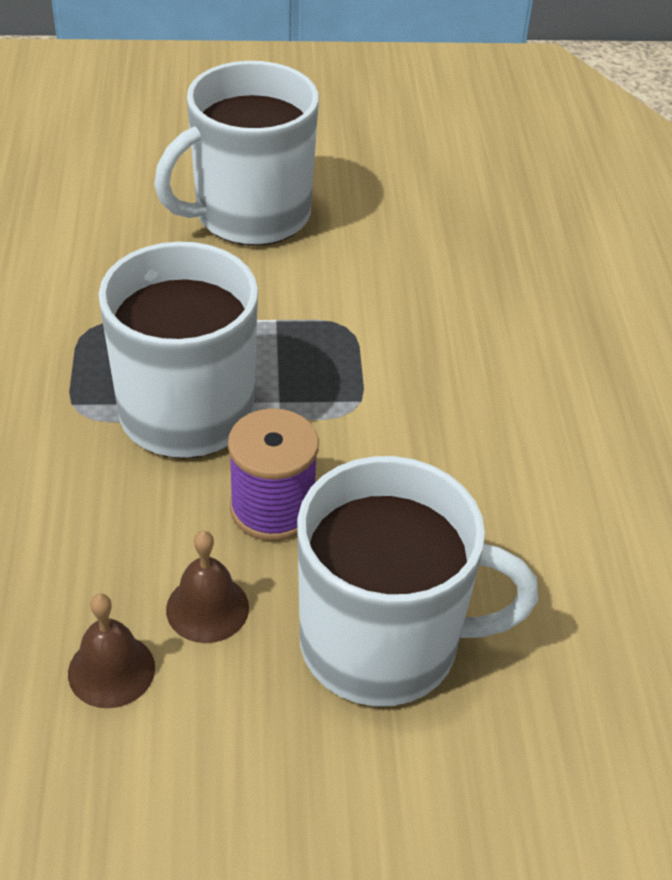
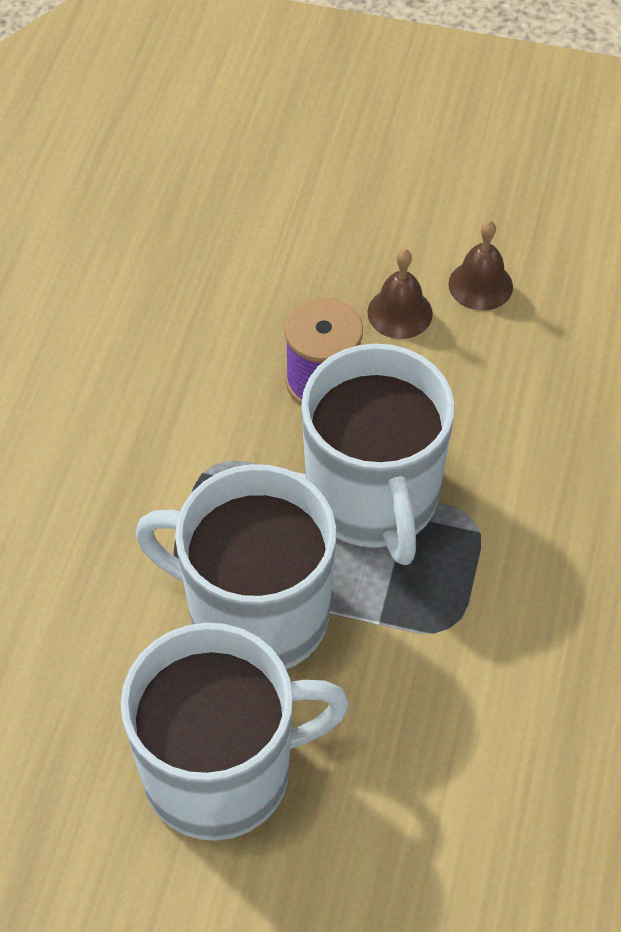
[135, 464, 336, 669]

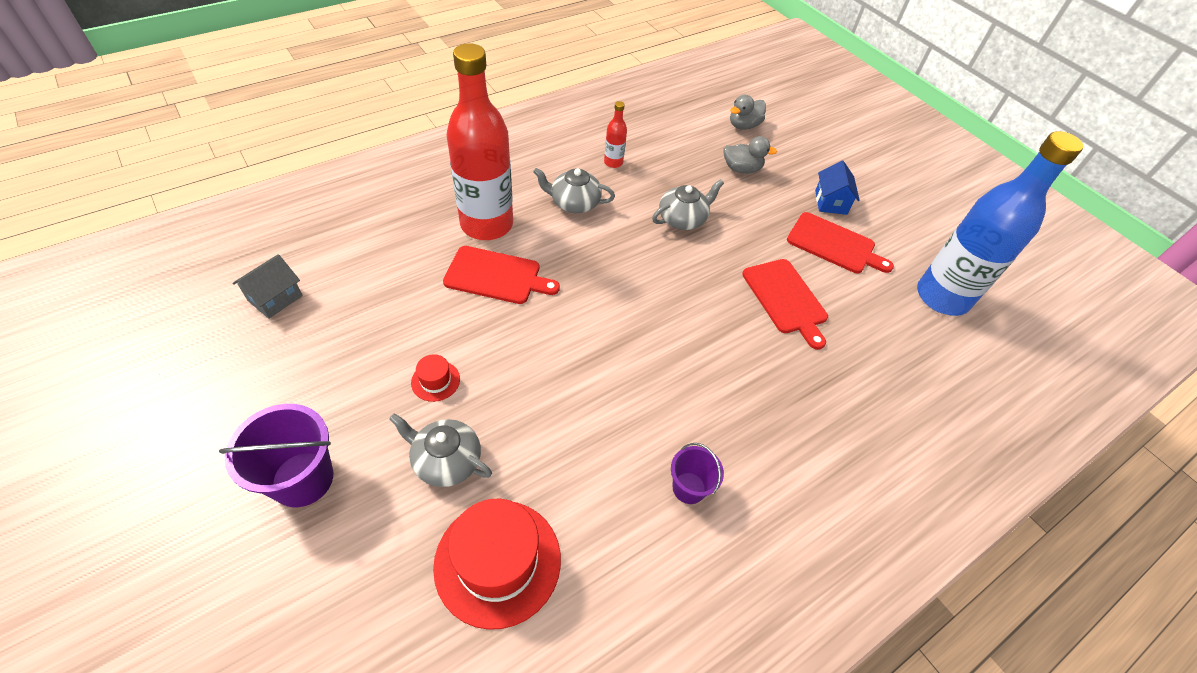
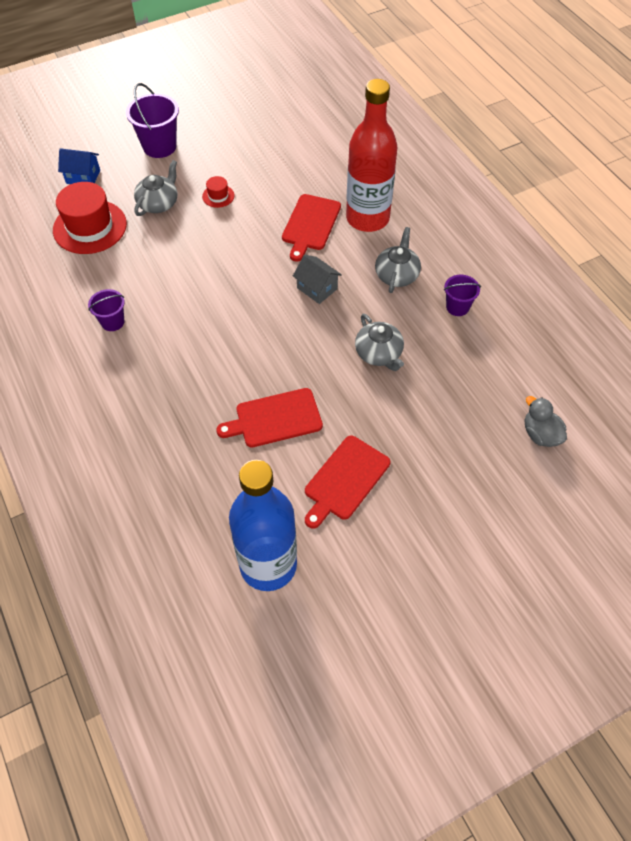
[293, 255, 342, 304]
[444, 275, 481, 316]
[723, 136, 777, 174] (first image)
[58, 148, 100, 184]

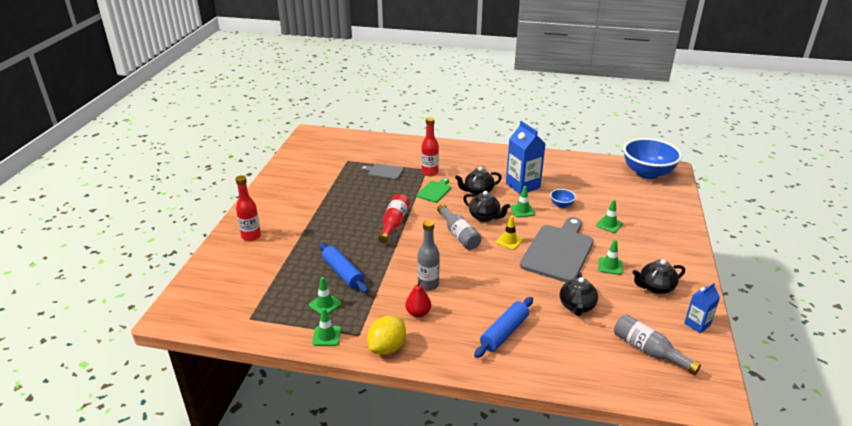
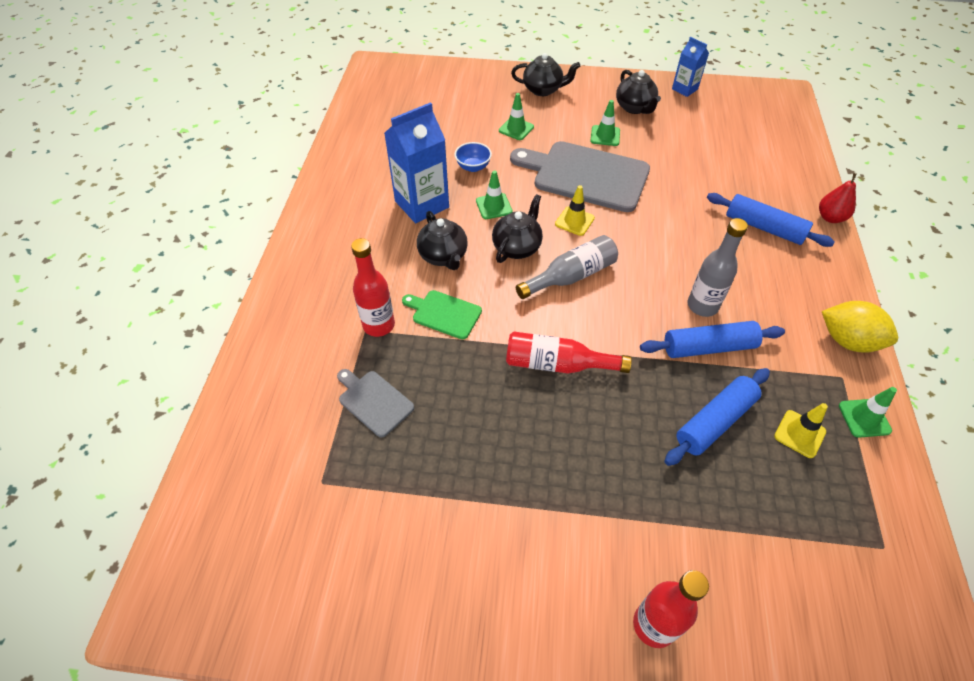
[774, 403, 828, 458]
[337, 369, 414, 437]
[819, 173, 857, 223]
[511, 53, 580, 96]
[614, 314, 701, 375] (first image)
[623, 138, 682, 179] (first image)
[640, 321, 785, 358]

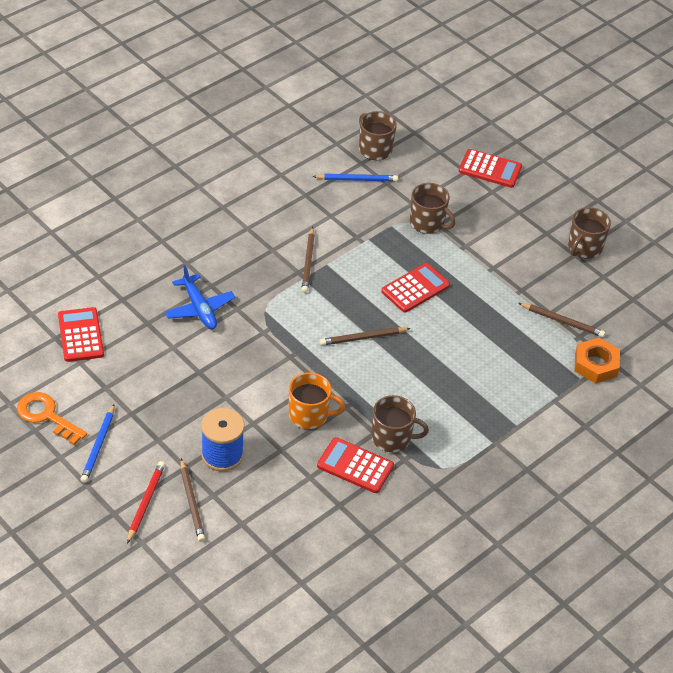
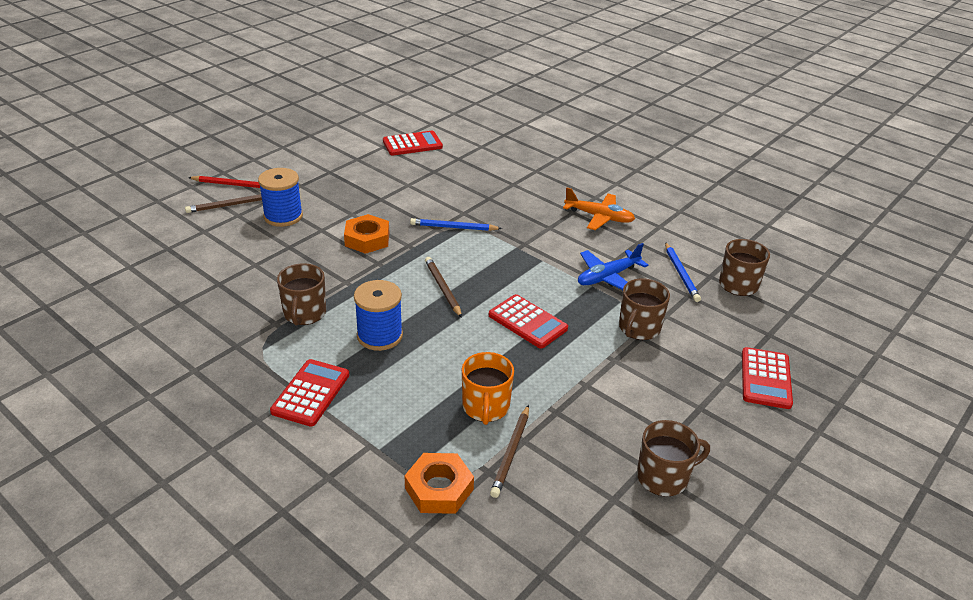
[17, 392, 87, 445] (first image)
[410, 218, 502, 231]
[578, 243, 648, 290]
[462, 352, 514, 425]
[301, 227, 315, 293] (first image)
[270, 359, 349, 427]
[637, 420, 710, 497]
[344, 214, 389, 254]
[354, 280, 403, 351]
[563, 187, 635, 230]

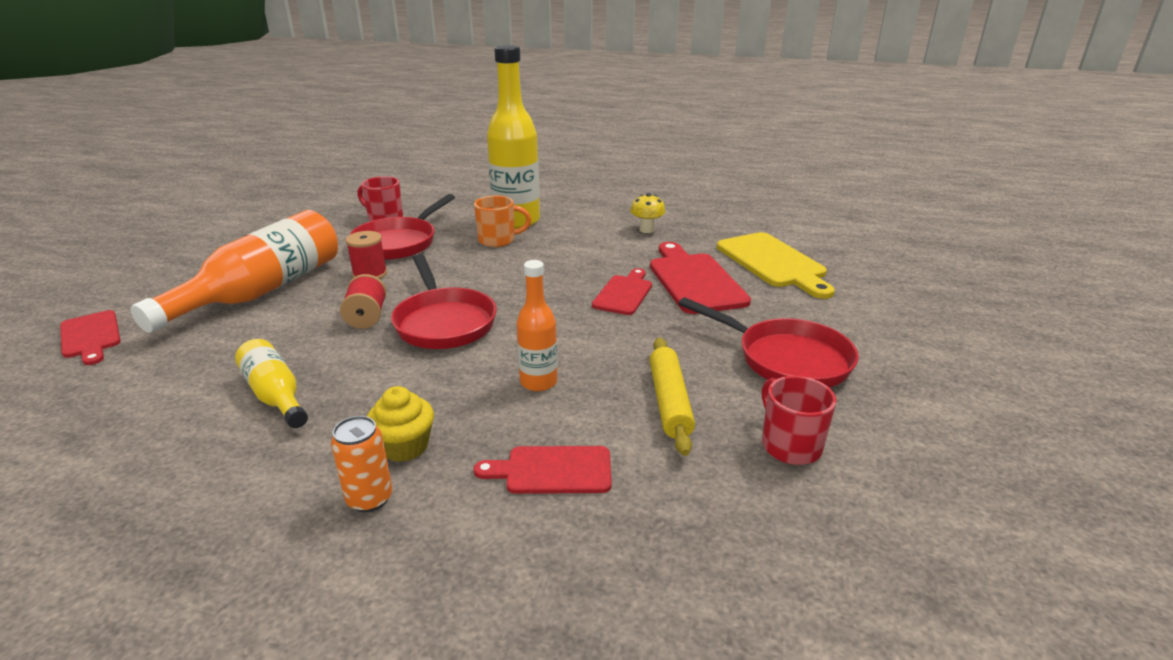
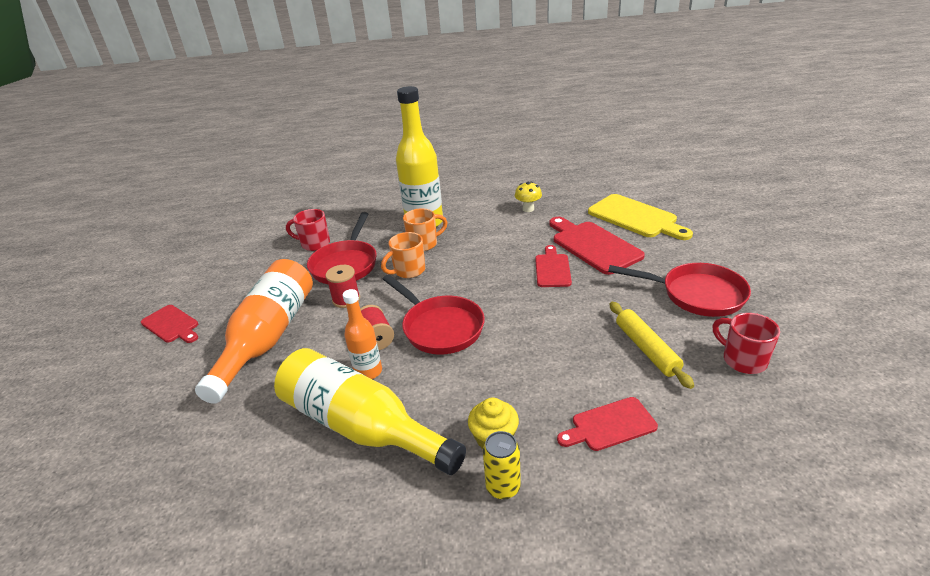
[141, 305, 198, 343]
[274, 348, 466, 475]
[483, 431, 521, 500]
[343, 289, 382, 379]
[381, 232, 425, 278]

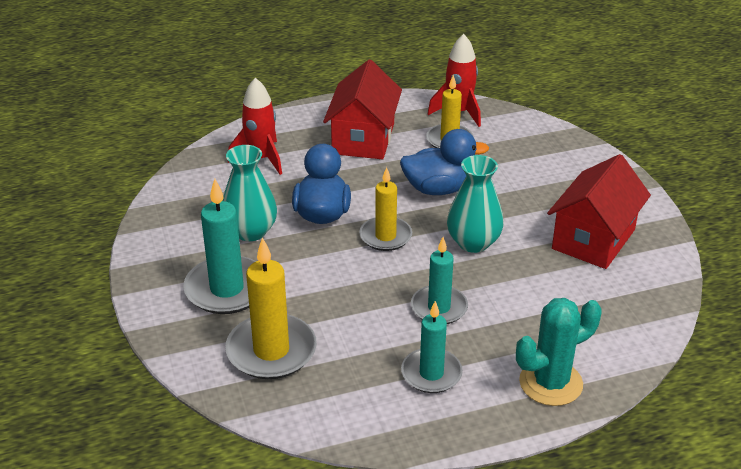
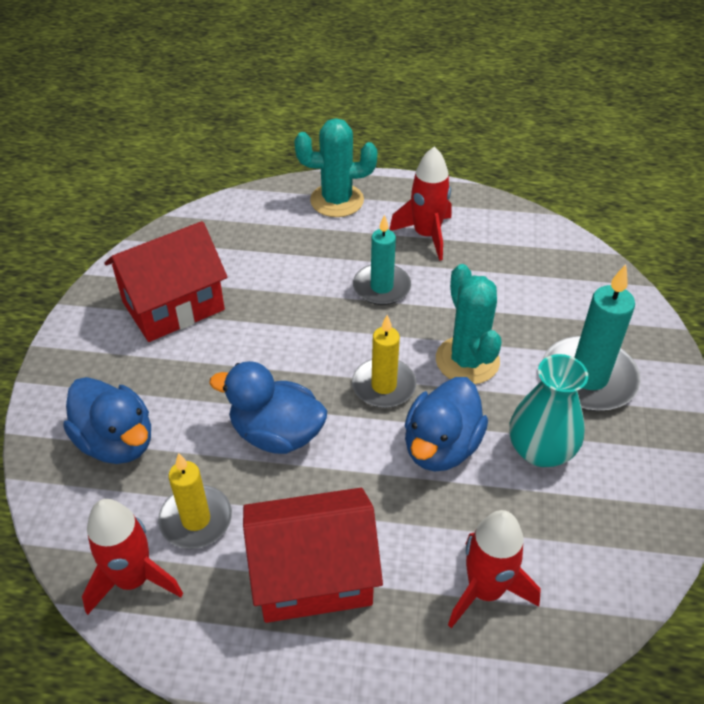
[225, 237, 317, 379] (first image)
[243, 488, 383, 623]
[389, 146, 451, 261]
[447, 155, 504, 253] (first image)
[63, 377, 151, 464]
[436, 264, 502, 384]

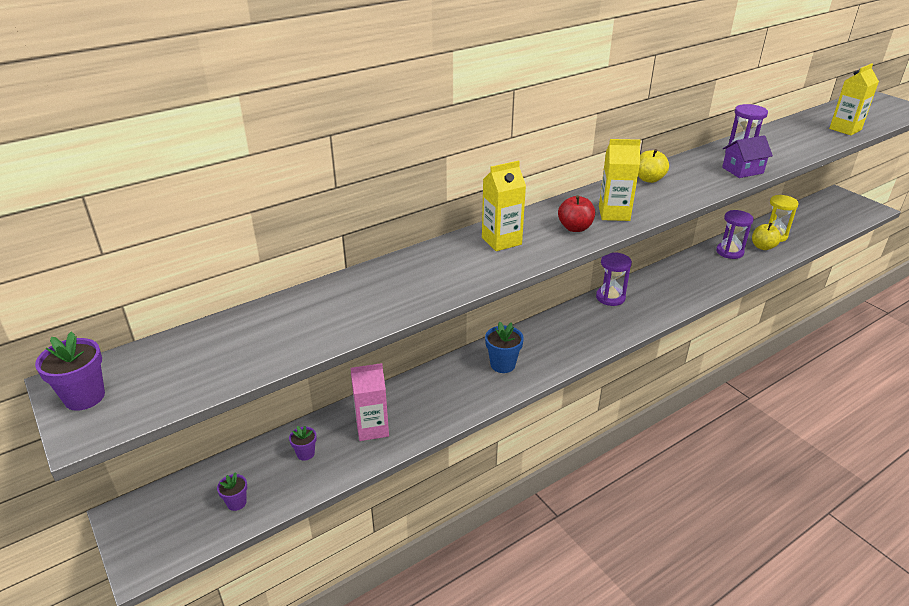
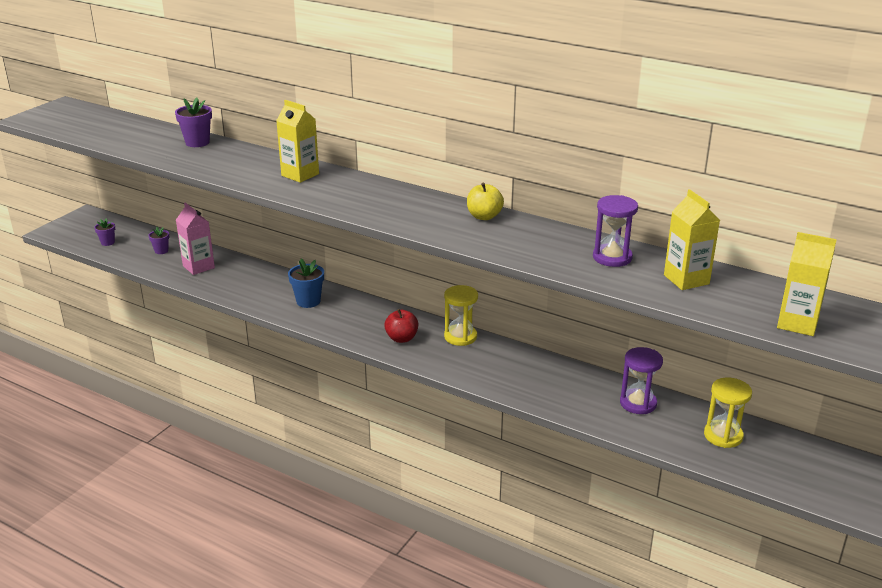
[175, 98, 212, 147]
[384, 309, 418, 343]
[444, 285, 478, 346]
[664, 189, 720, 290]
[722, 135, 773, 178] (first image)
[752, 223, 781, 250] (first image)

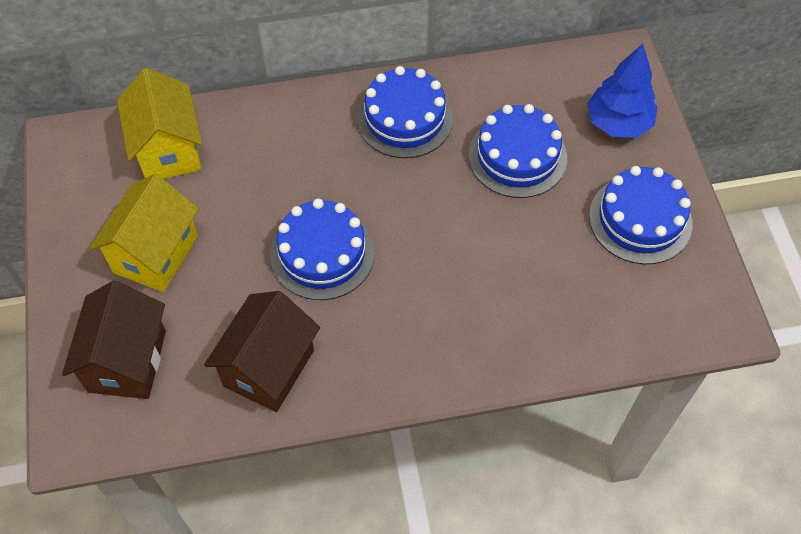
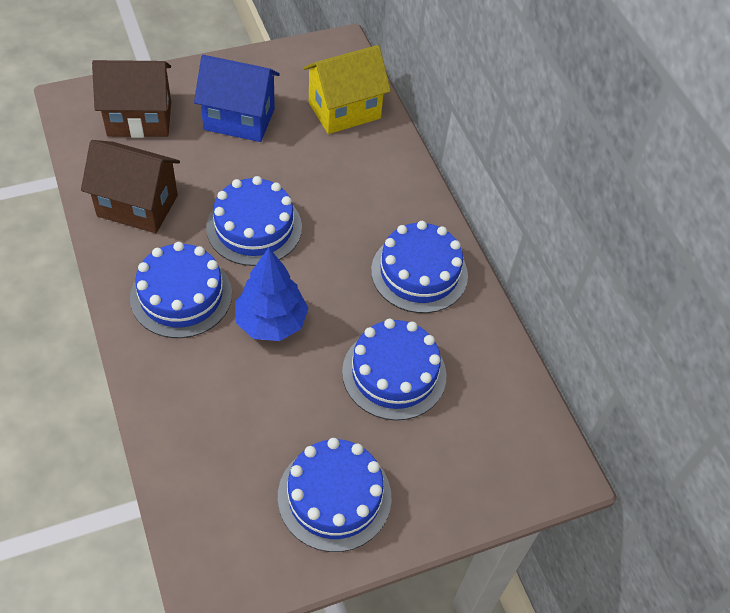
[194, 55, 280, 142]
[235, 248, 309, 341]
[130, 242, 232, 338]

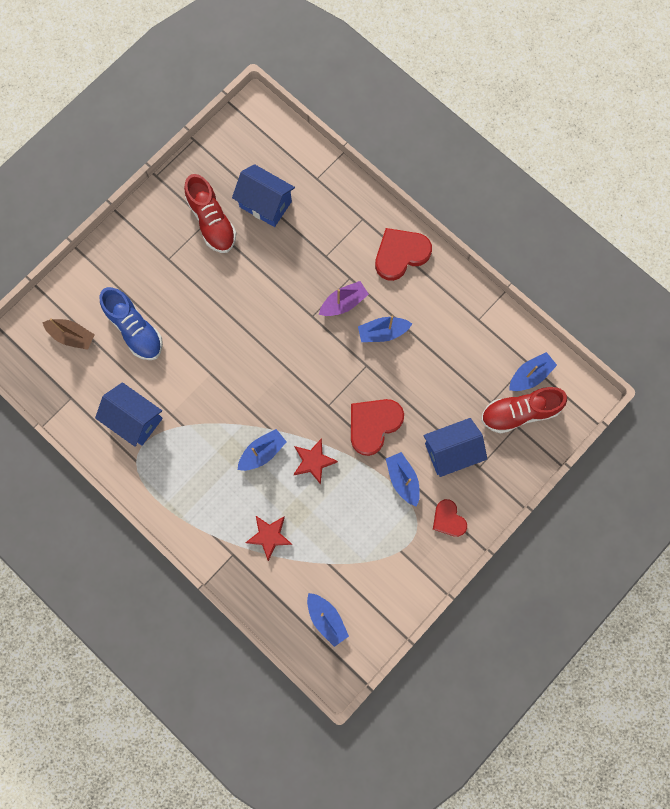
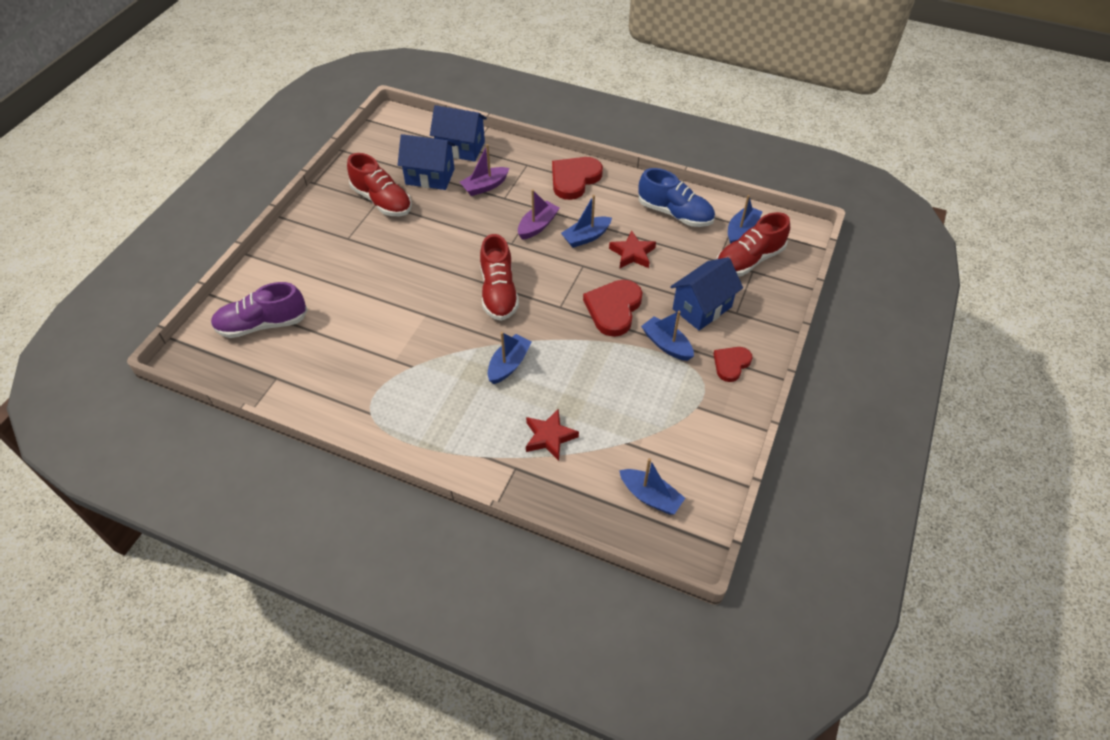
[211, 282, 308, 338]
[430, 105, 487, 162]
[639, 168, 715, 227]
[609, 230, 656, 268]
[714, 347, 752, 382]
[460, 144, 509, 196]
[480, 234, 519, 321]

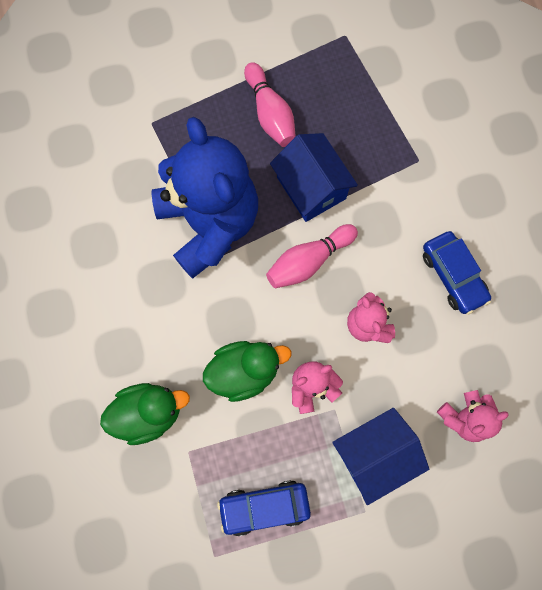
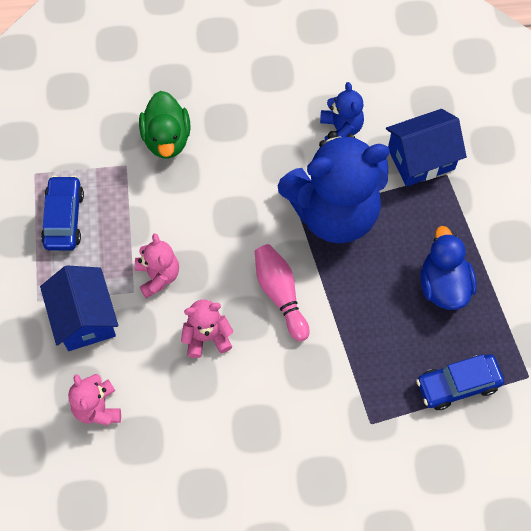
[203, 341, 291, 402] (first image)
[421, 226, 477, 310]
[386, 109, 467, 187]
[416, 354, 504, 410]
[320, 82, 364, 140]

